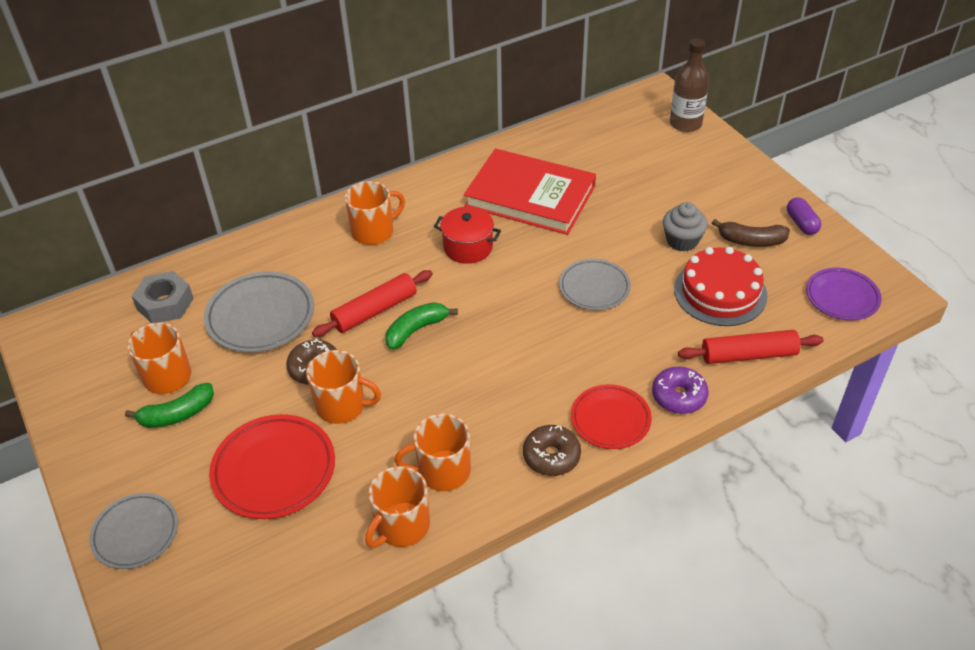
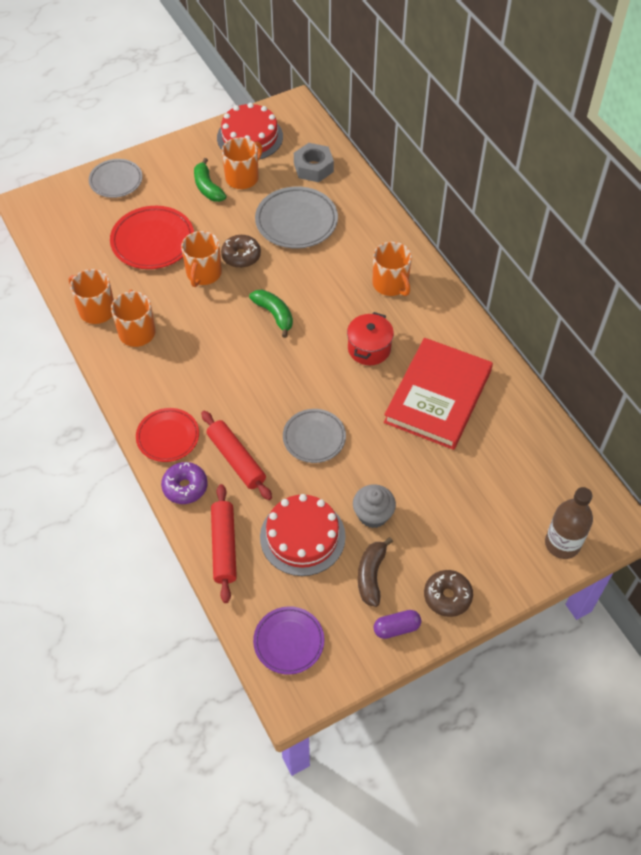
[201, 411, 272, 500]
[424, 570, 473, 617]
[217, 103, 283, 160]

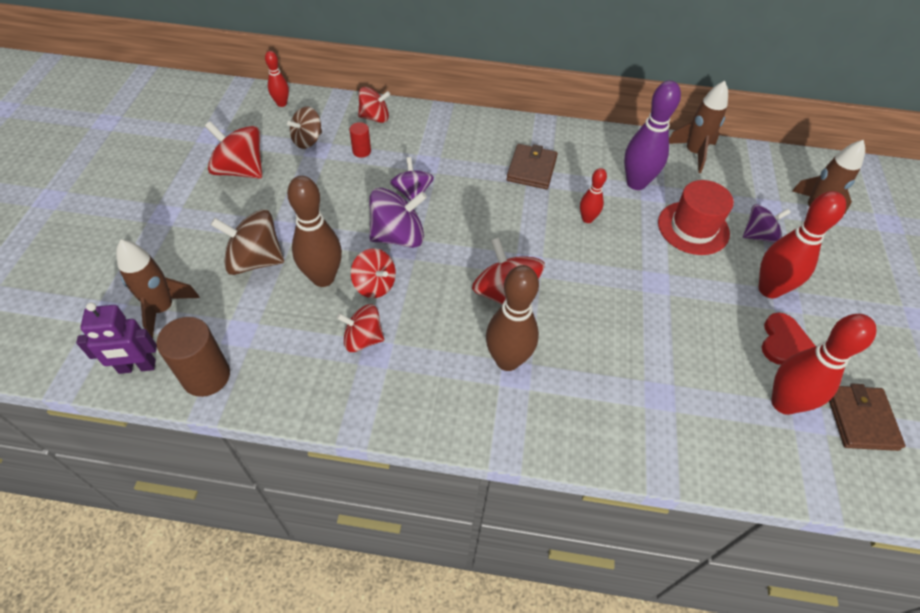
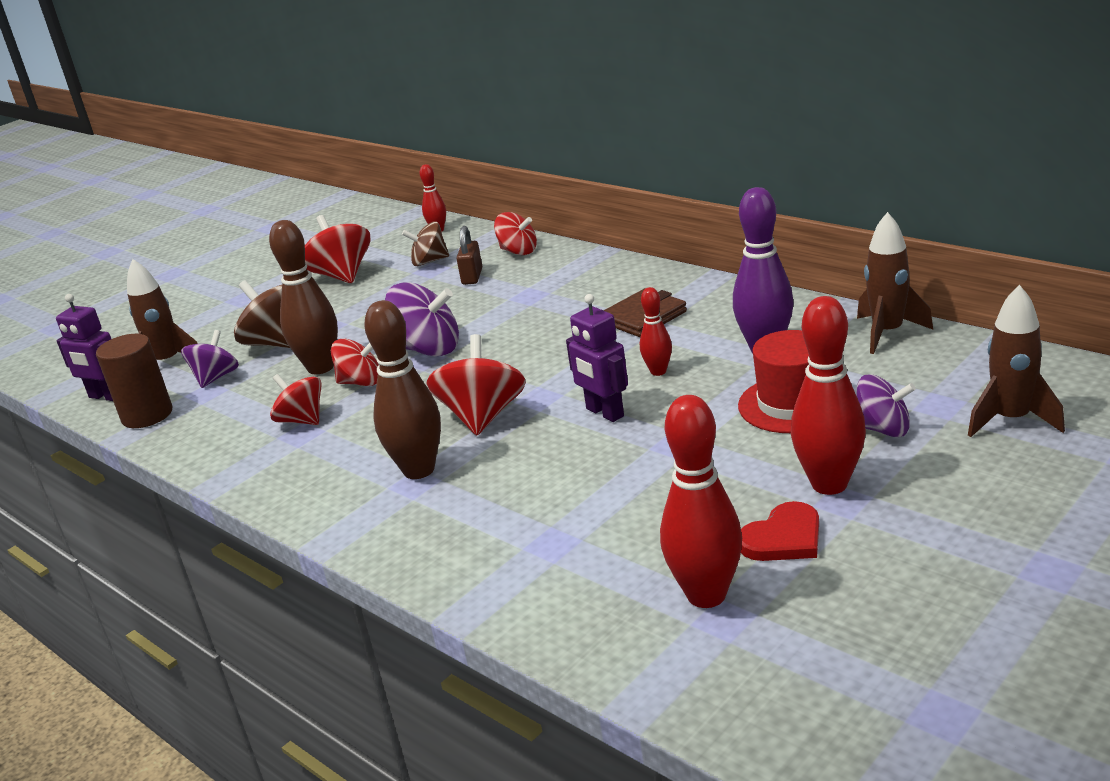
[456, 226, 482, 285]
[331, 338, 379, 386]
[181, 330, 239, 388]
[829, 384, 905, 451] (first image)
[566, 294, 628, 422]

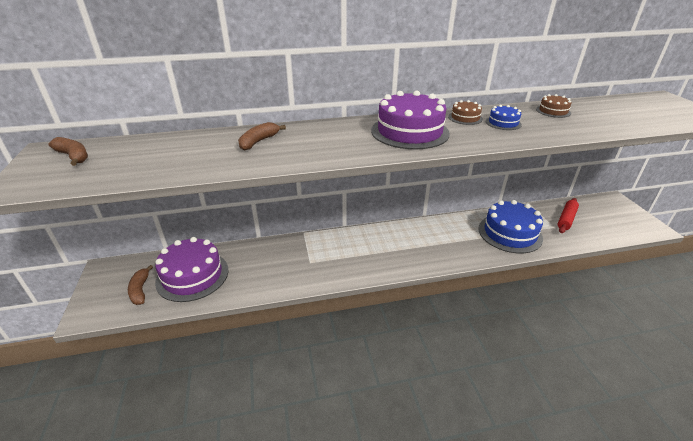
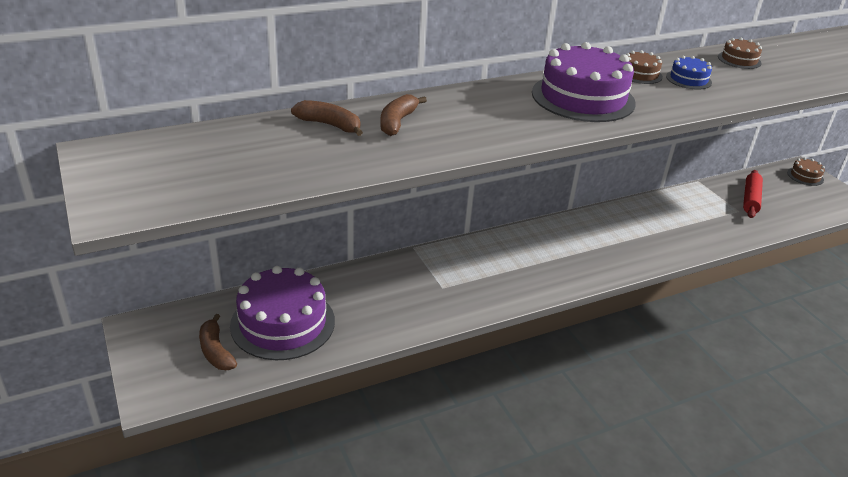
[291, 100, 363, 136]
[478, 200, 543, 254] (first image)
[787, 157, 825, 186]

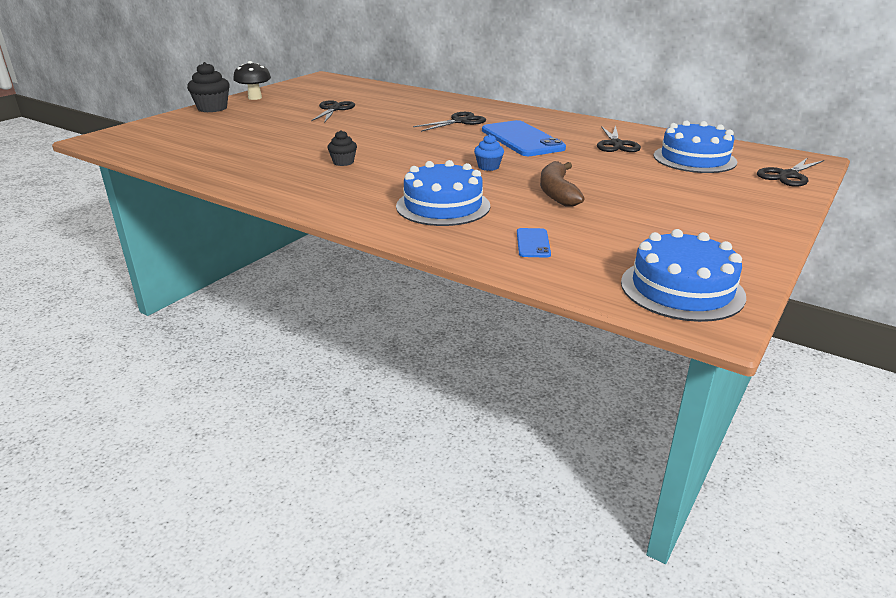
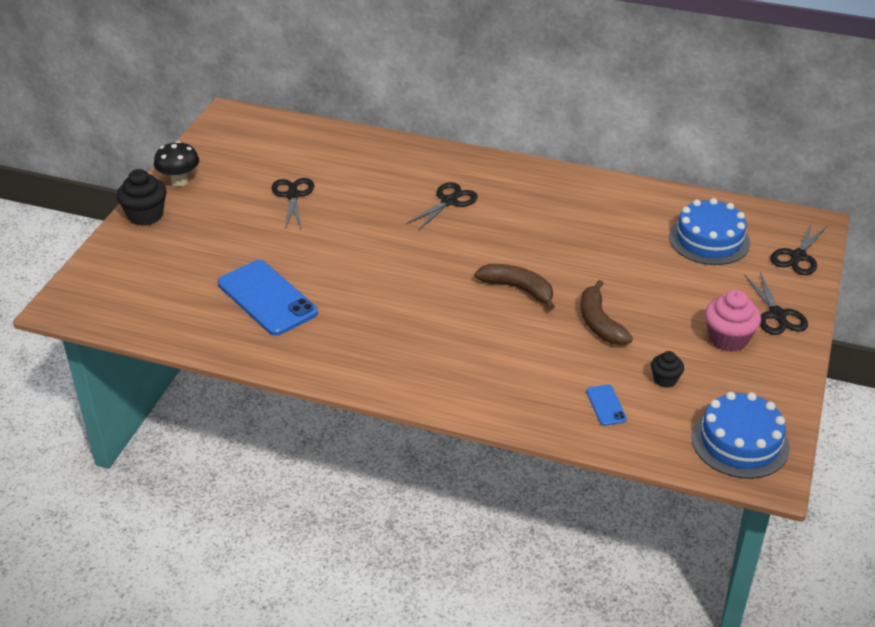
[651, 351, 684, 388]
[396, 160, 490, 226] (first image)
[474, 264, 555, 310]
[218, 260, 318, 336]
[744, 272, 808, 335]
[705, 290, 761, 352]

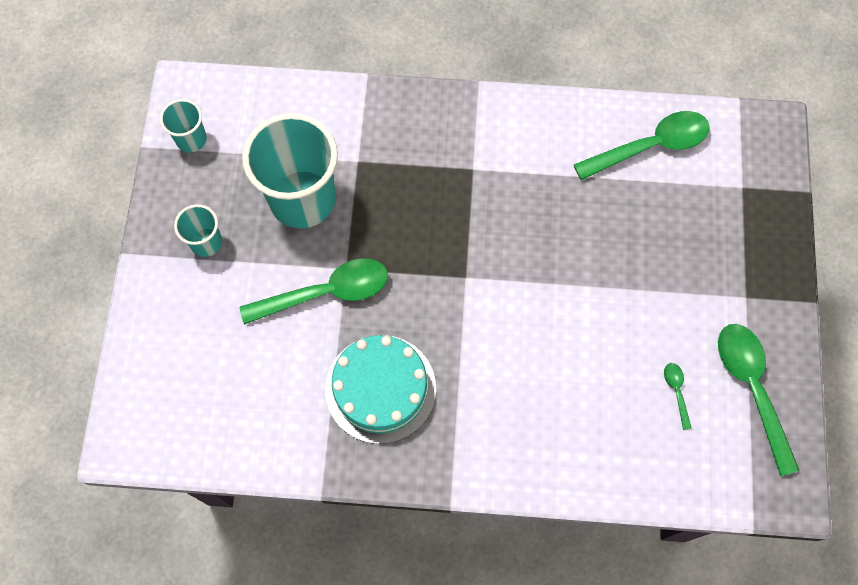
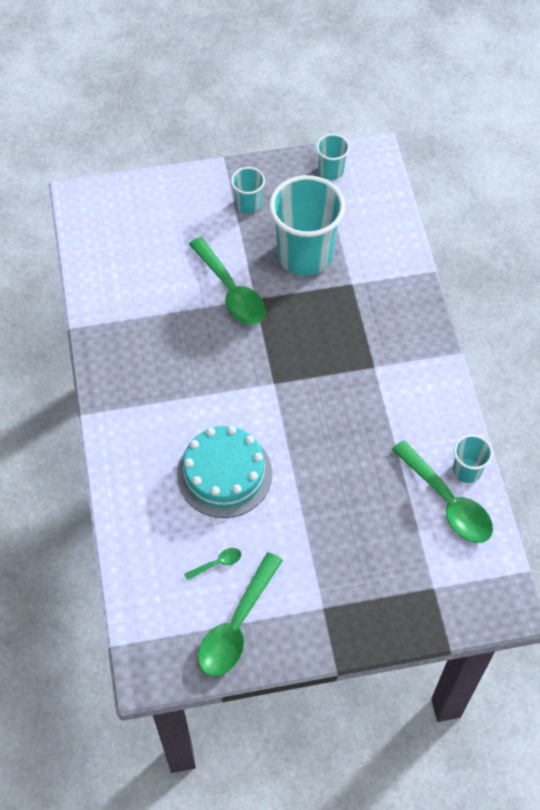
[177, 426, 272, 518]
[198, 552, 283, 676]
[453, 435, 493, 483]

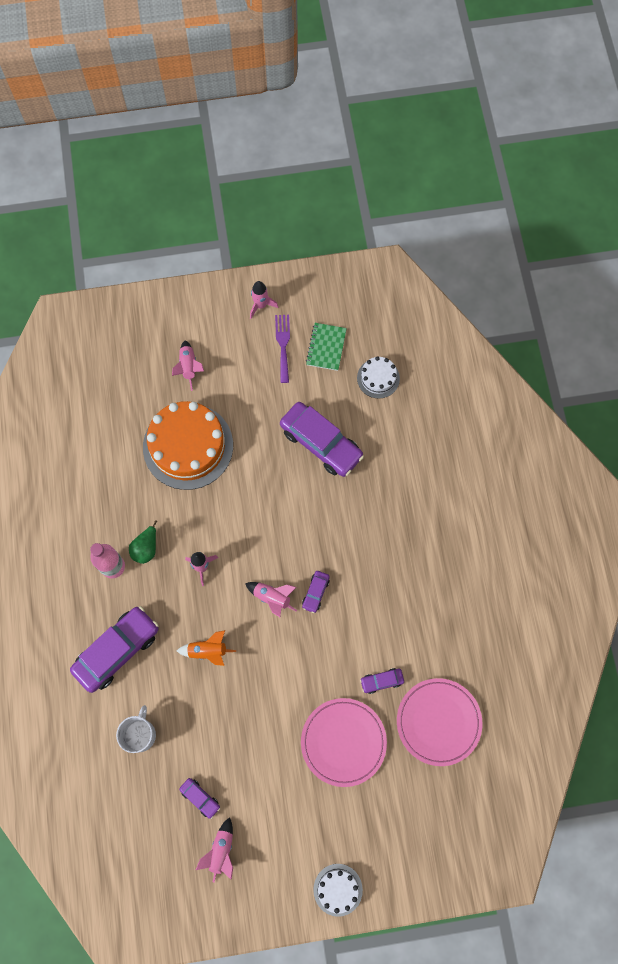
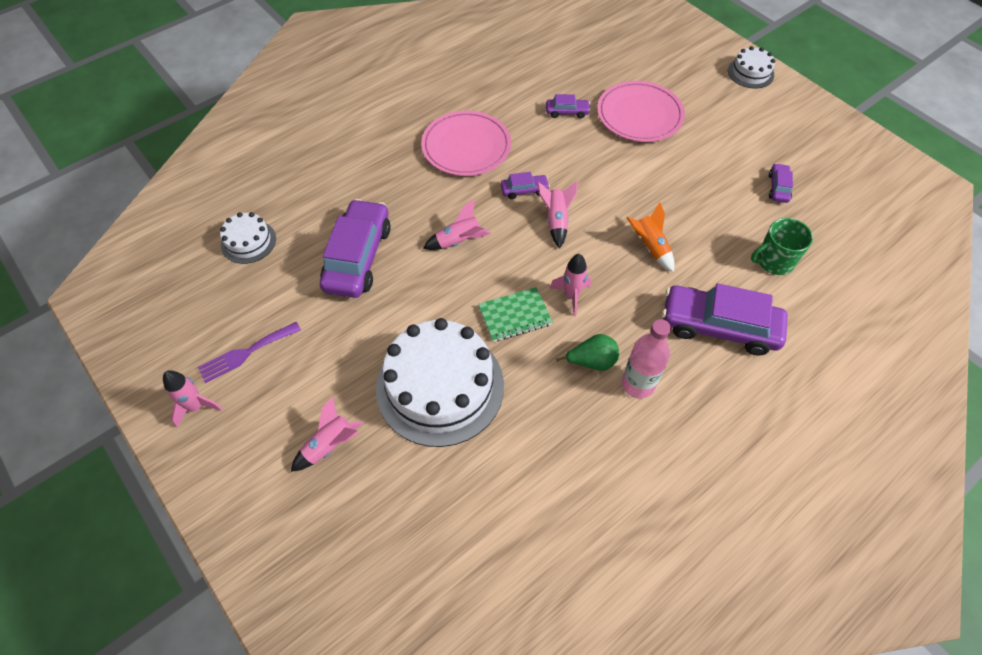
[751, 218, 813, 275]
[376, 318, 504, 447]
[423, 199, 491, 250]
[478, 287, 553, 342]
[546, 94, 591, 118]
[421, 111, 511, 176]

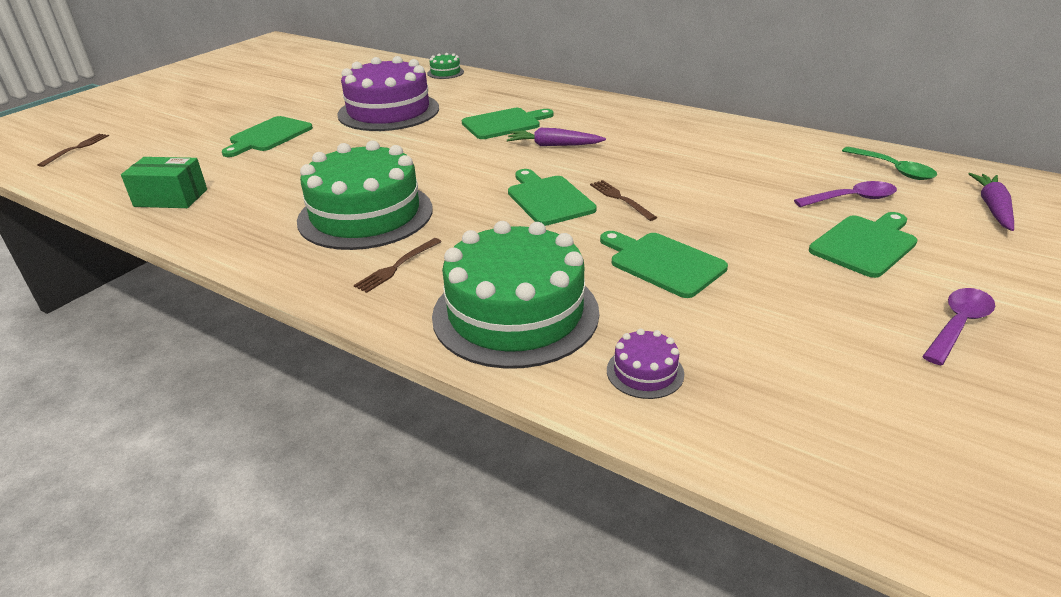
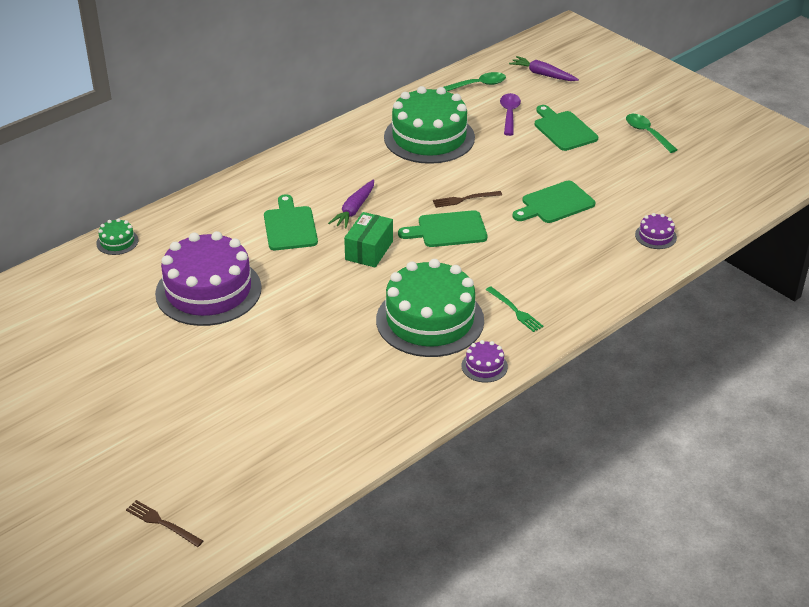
[344, 212, 393, 267]
[222, 116, 313, 157] (first image)
[486, 286, 544, 332]
[384, 86, 475, 164]
[626, 114, 677, 153]
[462, 340, 508, 383]

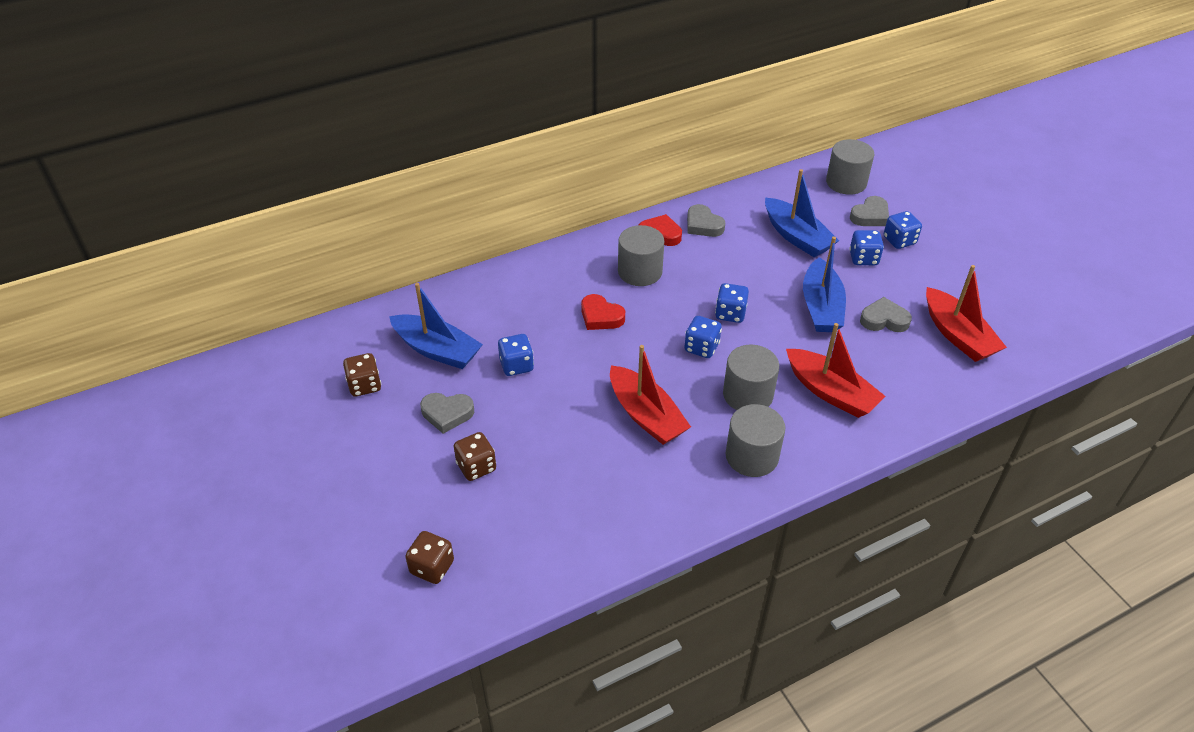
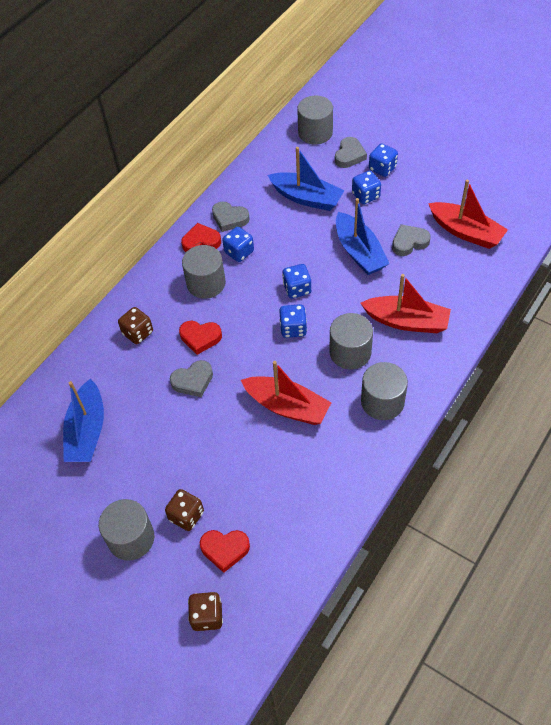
[118, 307, 153, 344]
[63, 379, 104, 462]
[170, 360, 213, 397]
[222, 227, 254, 262]
[99, 499, 154, 561]
[200, 530, 250, 573]

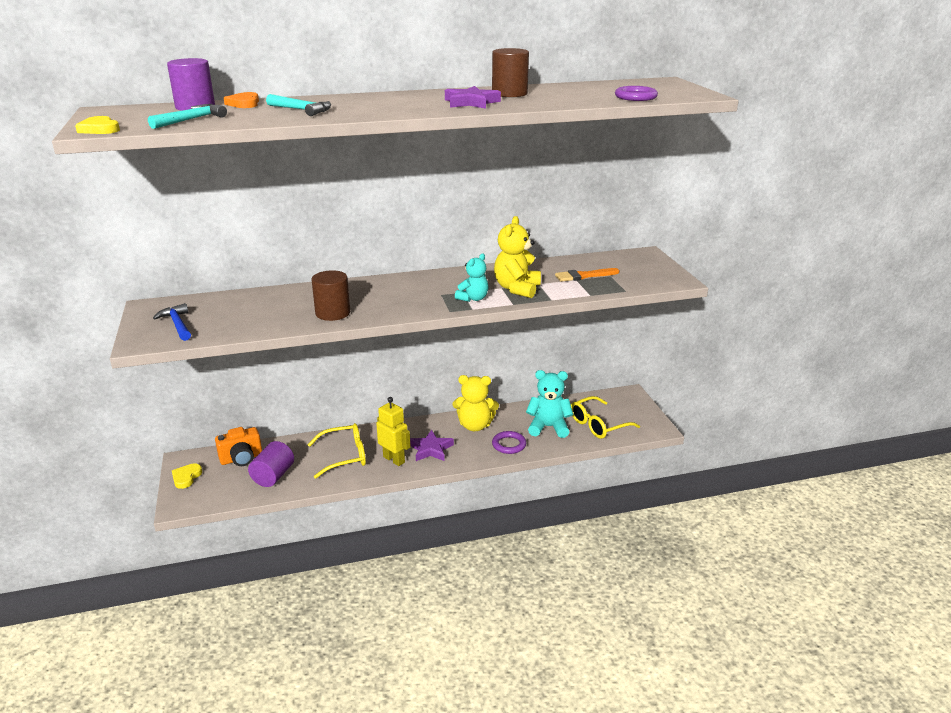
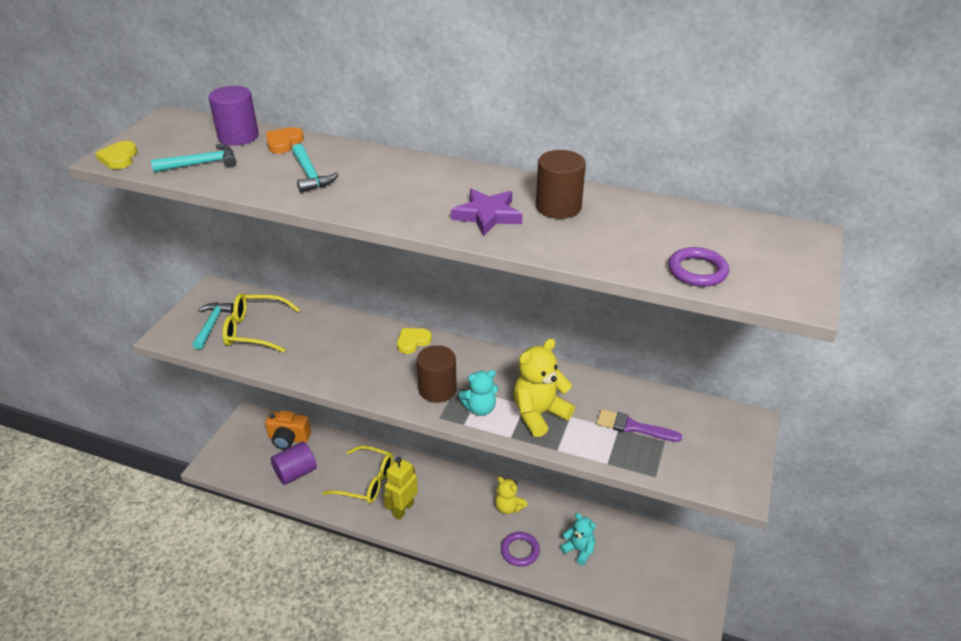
[193, 302, 234, 350]
[397, 328, 432, 354]
[417, 345, 457, 403]
[383, 457, 418, 520]
[410, 430, 454, 461] (first image)
[495, 477, 527, 514]
[560, 513, 596, 565]
[597, 409, 682, 442]
[223, 293, 300, 353]

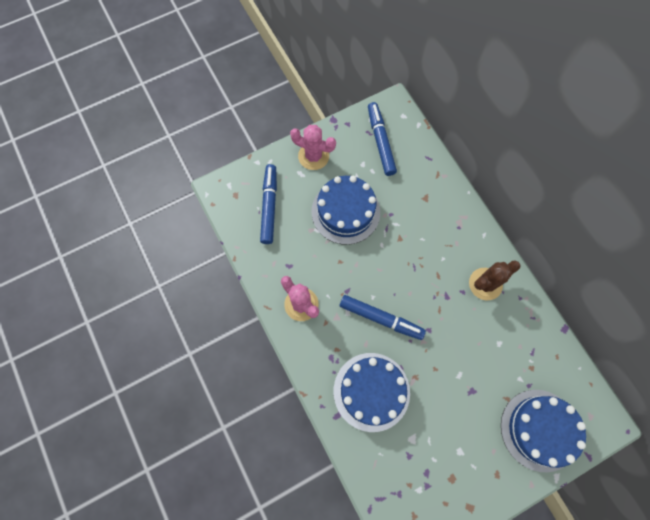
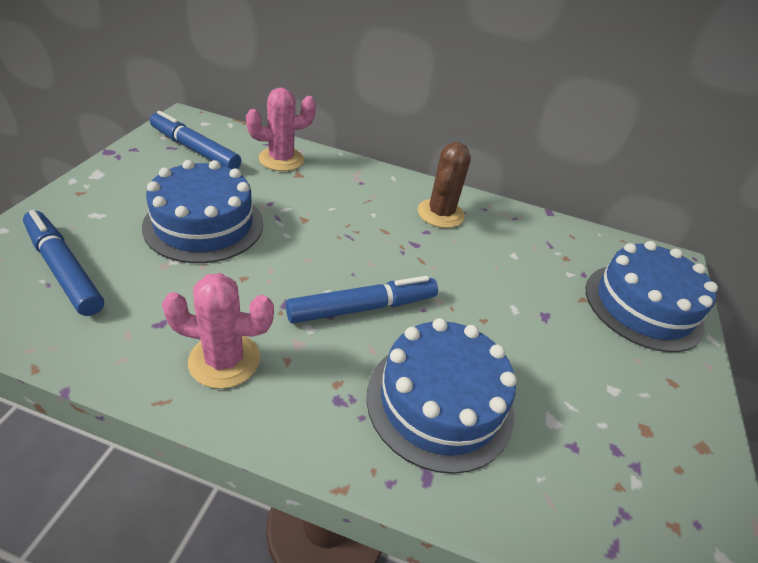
[246, 88, 316, 171]

